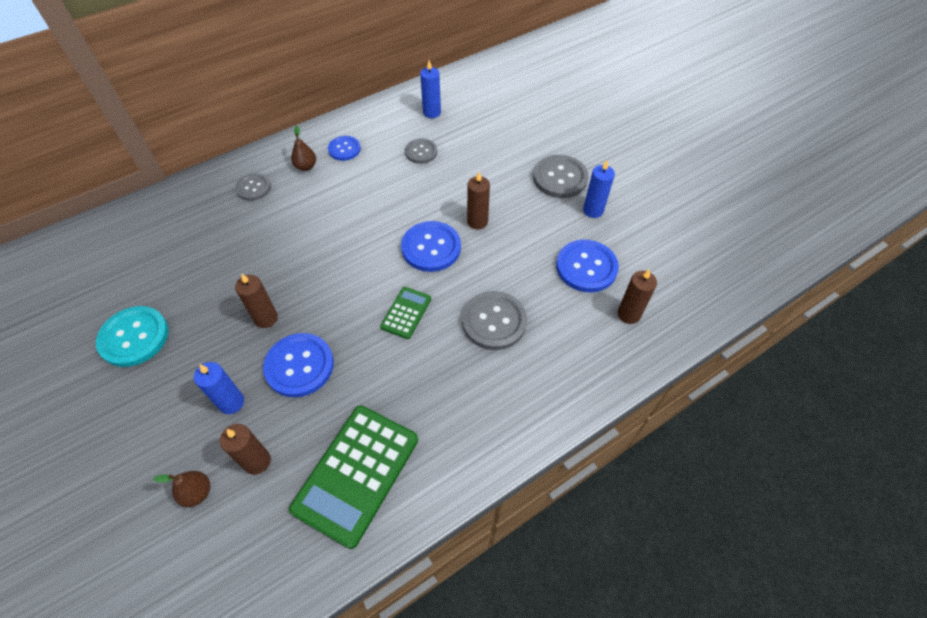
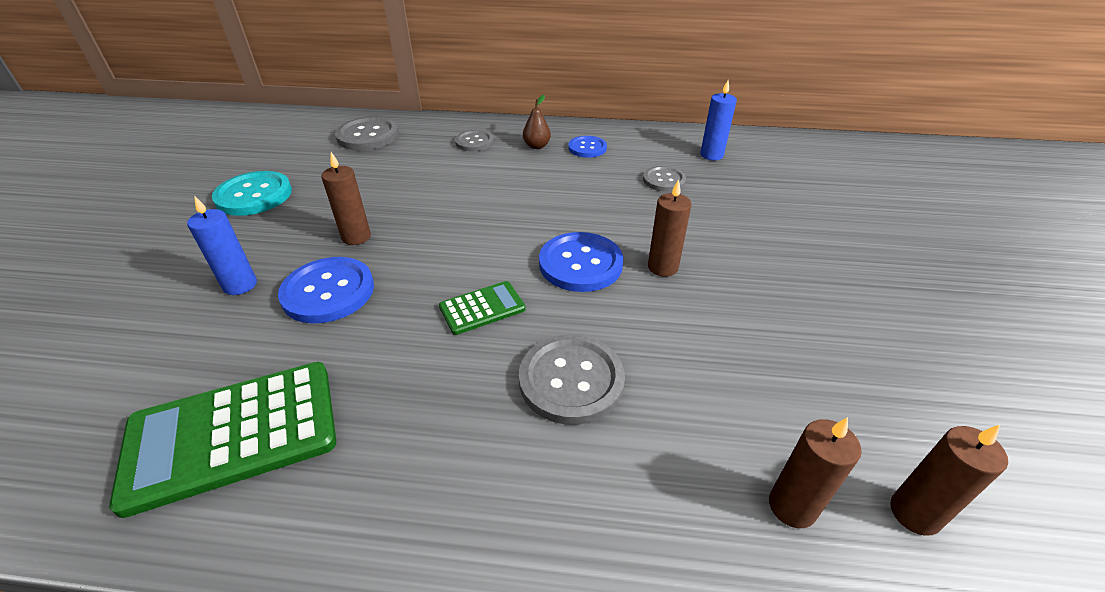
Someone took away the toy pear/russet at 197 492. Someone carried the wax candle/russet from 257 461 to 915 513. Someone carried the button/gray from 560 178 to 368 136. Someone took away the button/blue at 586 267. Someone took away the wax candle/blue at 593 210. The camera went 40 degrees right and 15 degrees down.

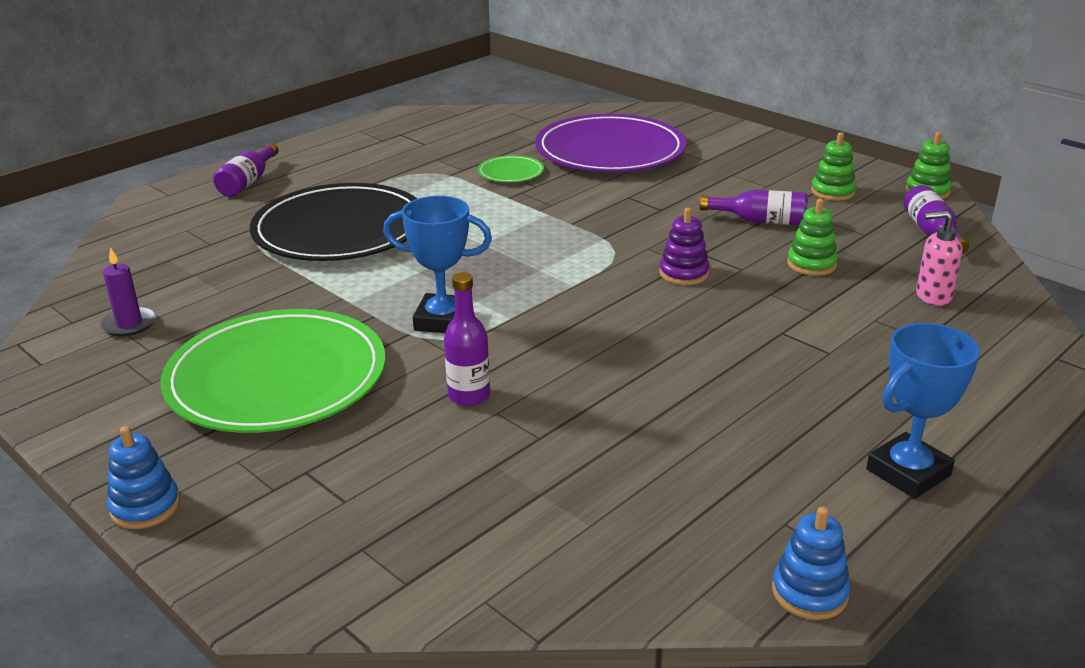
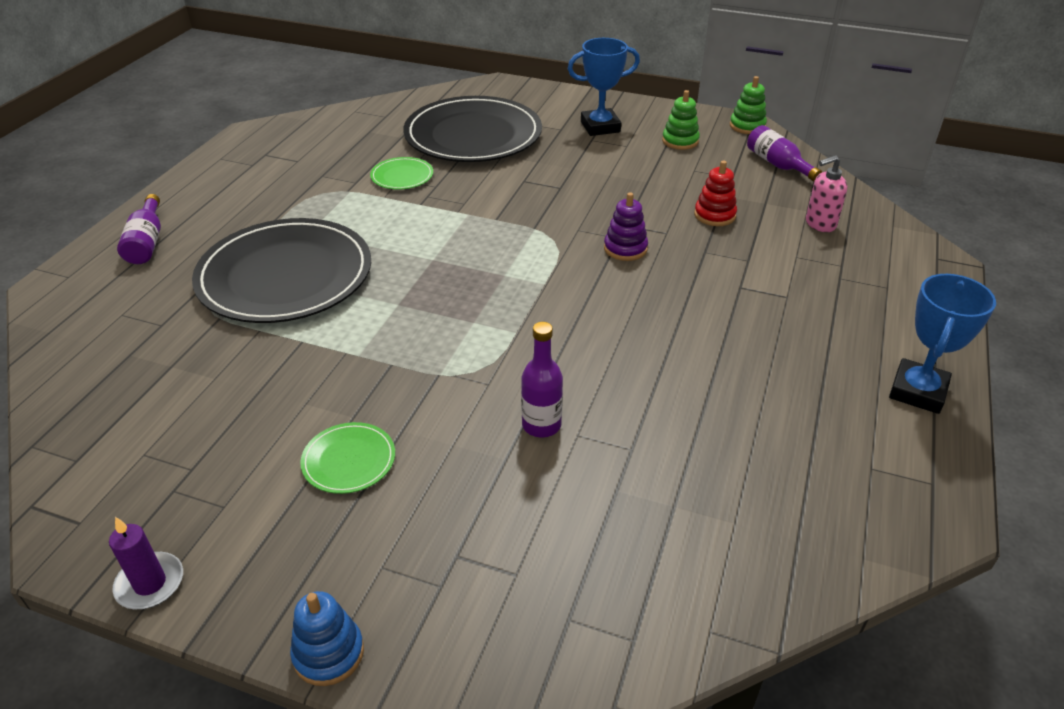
Someone carried the wax candle/royal purple from 129 324 to 150 583. Someone scaled the dinner plate/emerald at 277 377 by 0.42. Someone carried the award cup/blue from 443 320 to 600 127. Someone repainted the dinner plate/royal purple at 610 150, which became the dinner plate/black at 473 135. Someone took away the flask/royal purple at 760 221. Someone took away the ring stacker/blue at 809 592. Someone repainted the ring stacker/emerald at 811 264, which became the ring stacker/crimson at 714 215. The camera went 25 degrees left and 10 degrees up.

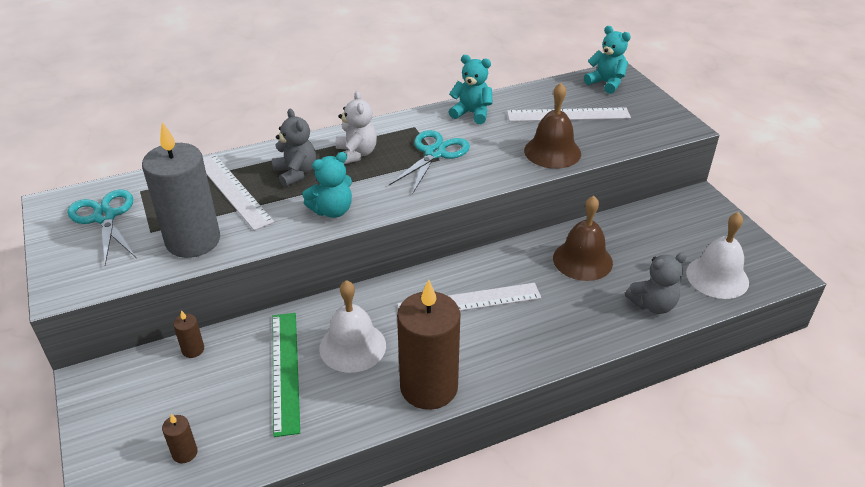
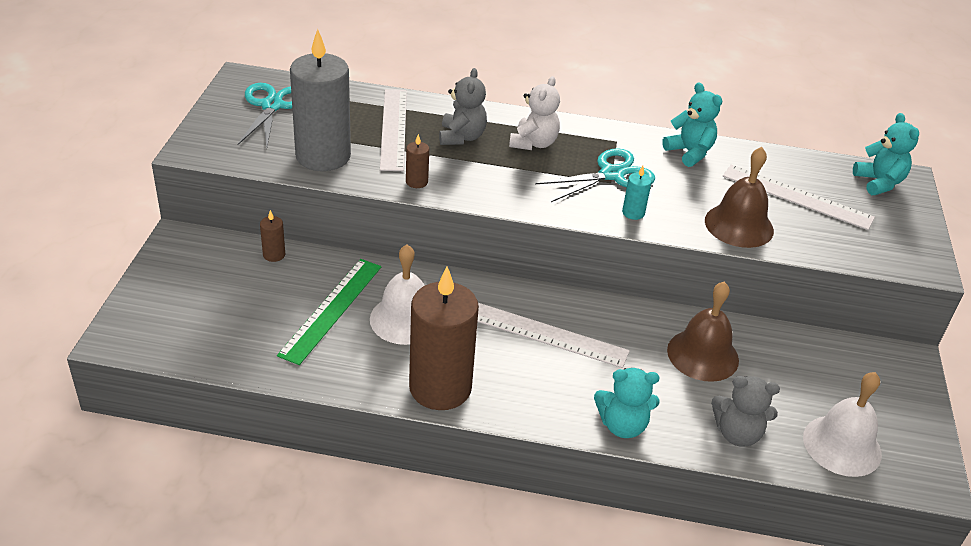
Someone carried the wax candle/russet from 185 453 to 416 182. Someone carried the teddy bear/aqua from 332 210 to 622 425. Someone put down the wax candle/aqua at 633 213. The camera went 30 degrees right and 0 degrees up.

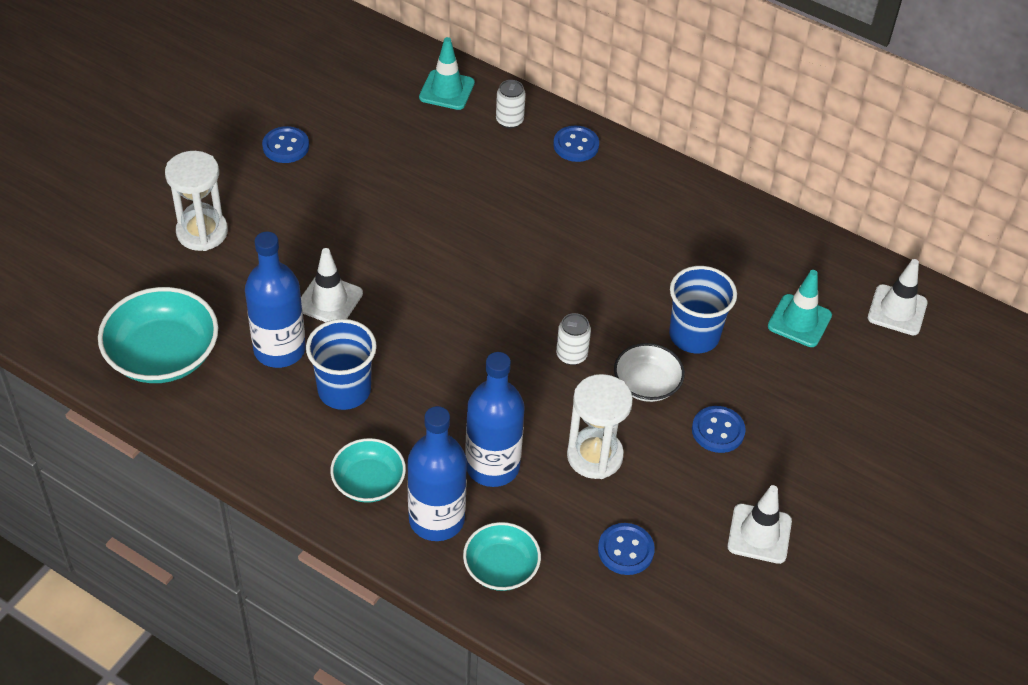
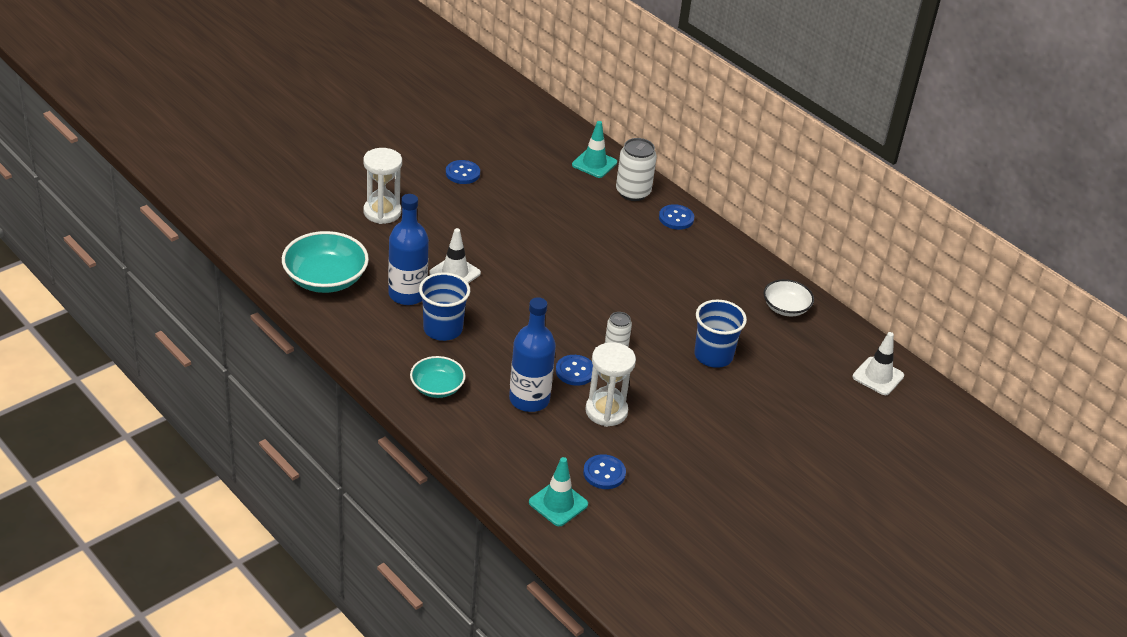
Someone took away the flask/blue at 436 519. Someone took away the bowl/aqua at 501 568. Someone scaled the soda can/pure white at 509 120 by 1.66. Someone carried the bowl/pure white from 646 384 to 786 308. Someone carried the button/blue from 718 431 to 575 371. Someone took away the safety cone/pure white at 759 534. Someone carried the safety cone/aqua from 799 321 to 558 503. The camera went 15 degrees right and 10 degrees down.

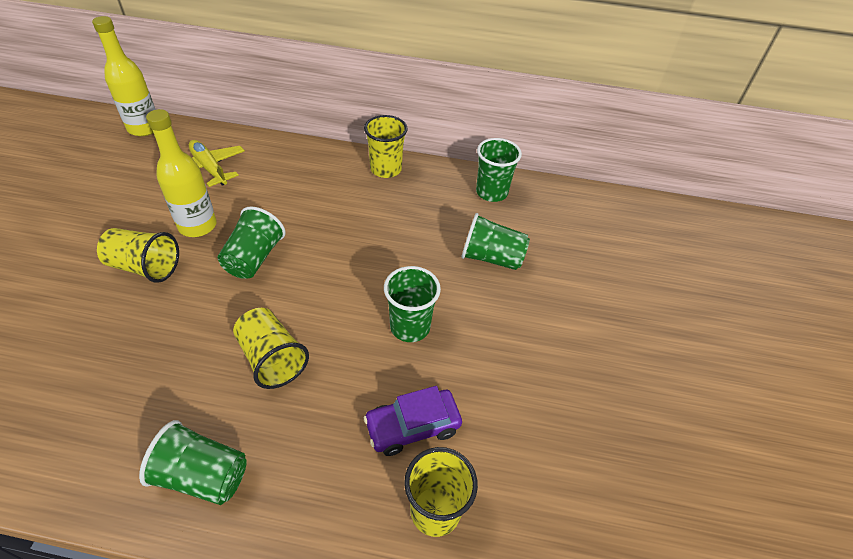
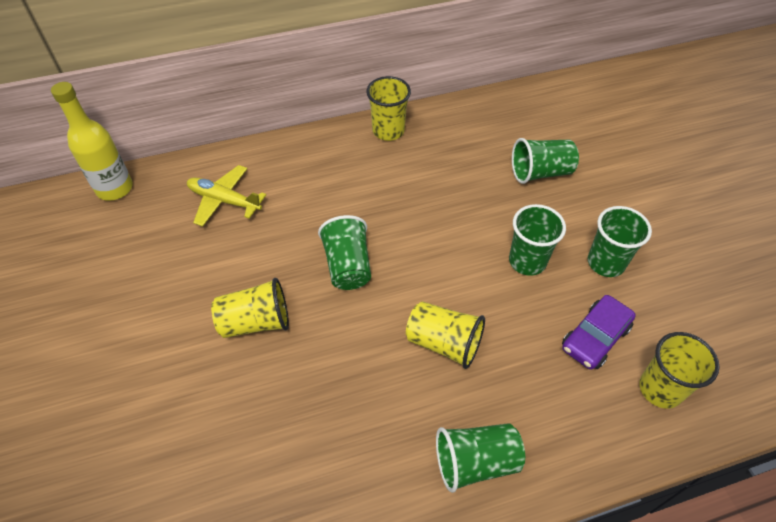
Someone took away the flask/yellow at 197 226. Someone carried the beaker/emerald from 491 192 to 606 263. The camera went 25 degrees left and 5 degrees up.

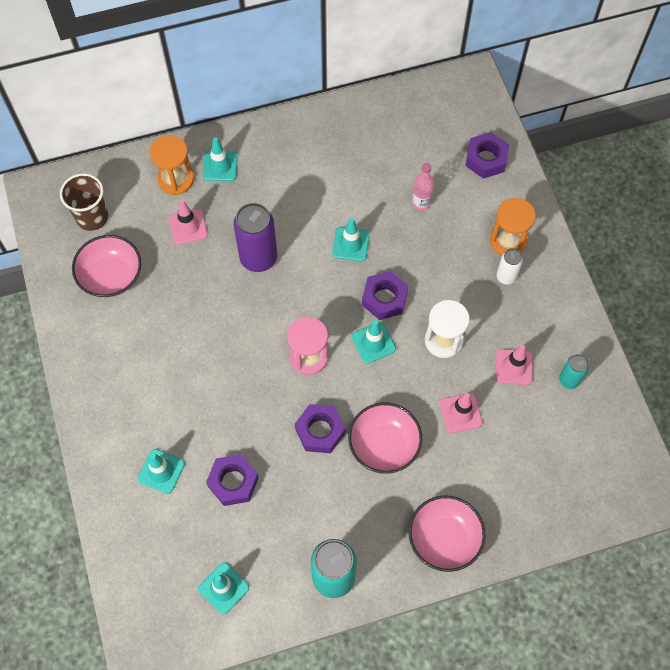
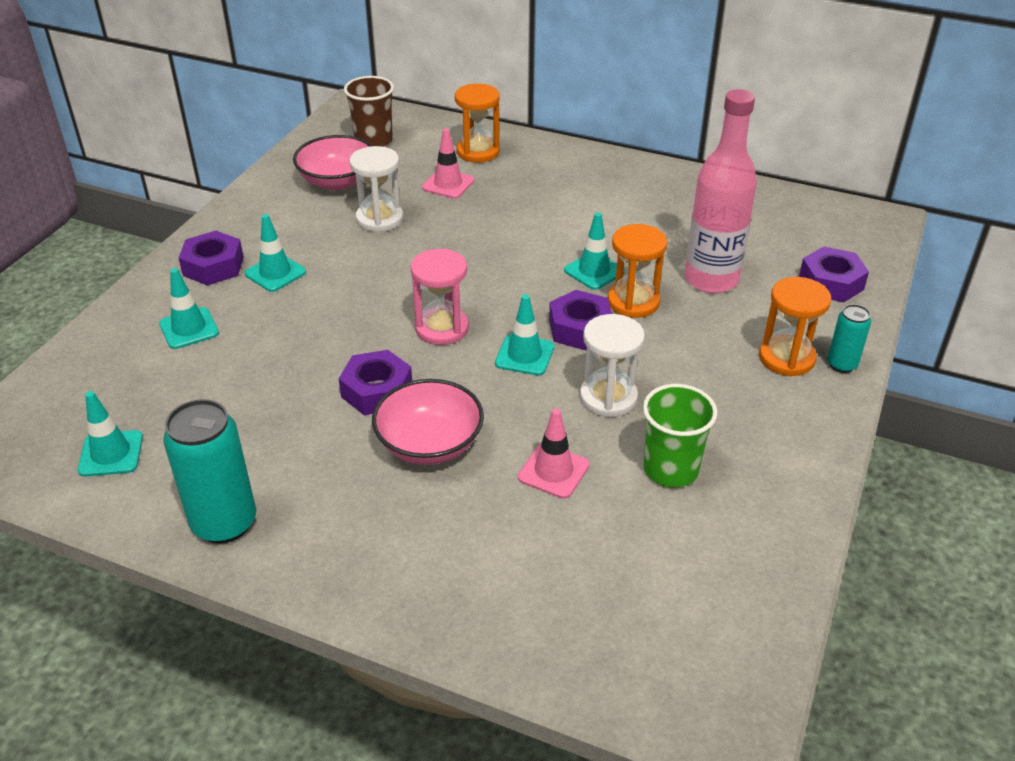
Someone carried the safety cone/aqua from 220 166 to 275 273. Someone carried the hex nut/royal purple from 233 482 to 213 266. Someone took away the soda can/royal purple at 258 258. Someone took away the bowl/pink at 444 538. Someone scaled the flask/pink at 421 203 by 2.07. Someone took away the soda can/pure white at 506 276. Someone swapped the safety cone/pink at 514 367 for the beaker/emerald at 670 469. Someone carried the soda can/aqua from 569 380 to 842 365. Someone put down the hourglass/pure white at 379 219. Someone put down the hourglass/bright orange at 633 302. The camera went 40 degrees right and 25 degrees down.

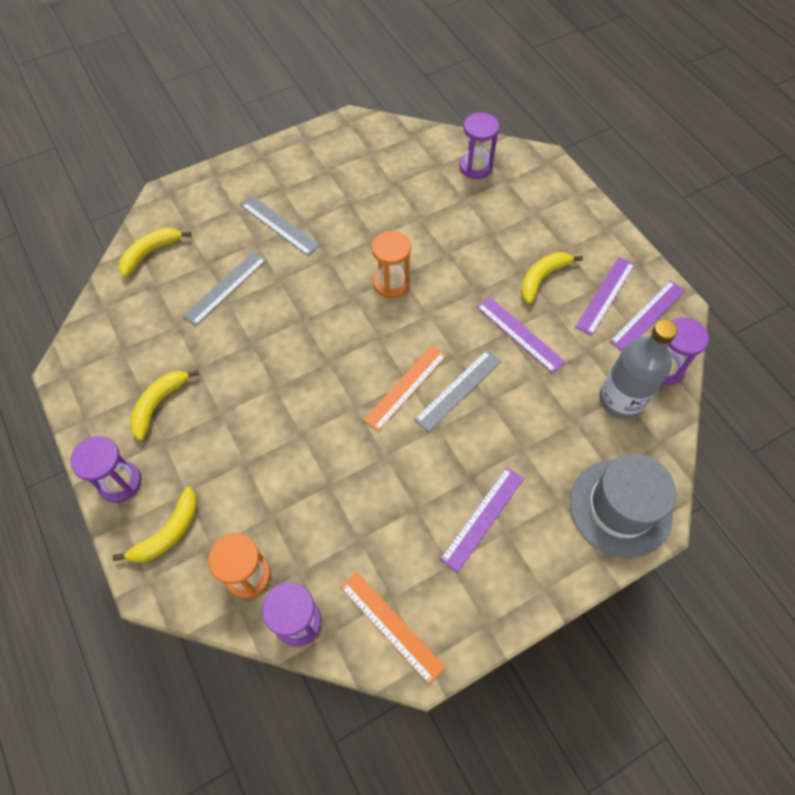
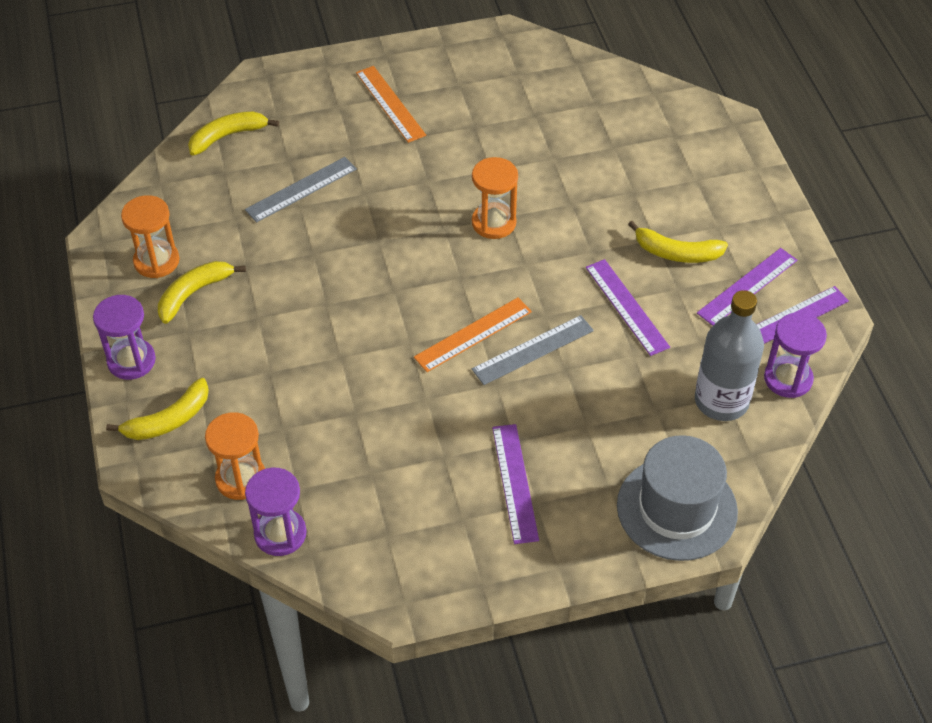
Someone took away the ruler/gray at 280 225. Someone carried the ruler/bright orange from 391 626 to 390 104. Someone rotated the ruler/royal purple at 483 518 by 60 degrees counterclockwise. Someone took away the hourglass/royal purple at 476 167. Someone rotated the banana/yellow at 542 278 by 135 degrees counterclockwise. Someone put down the hourglass/bright orange at 156 261. The camera went 15 degrees right and 10 degrees down.

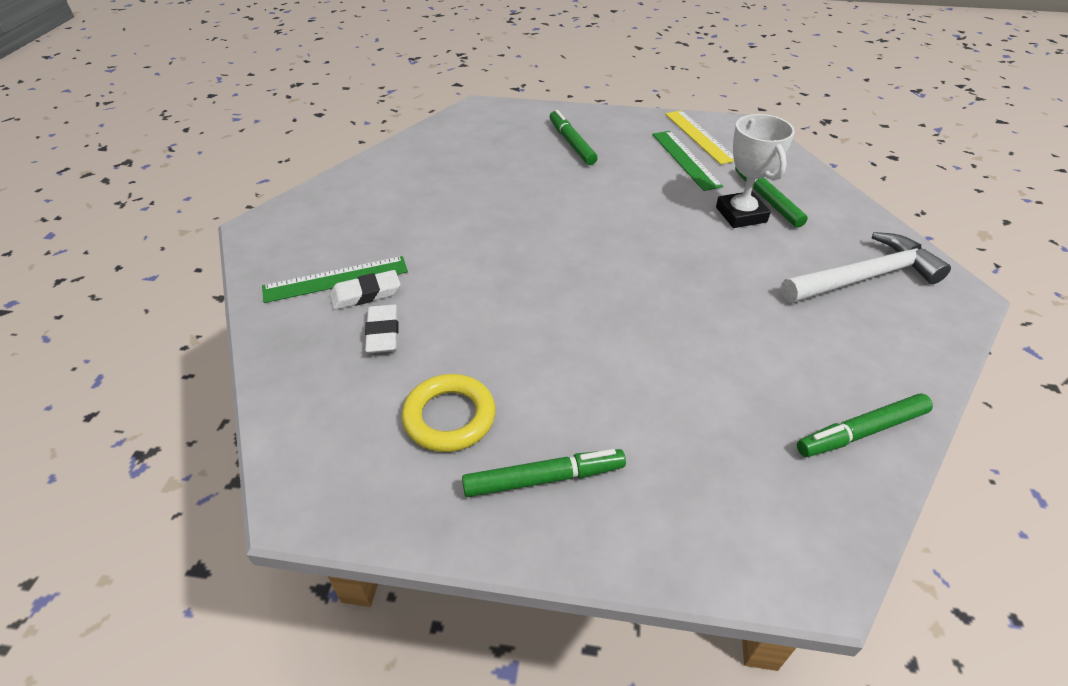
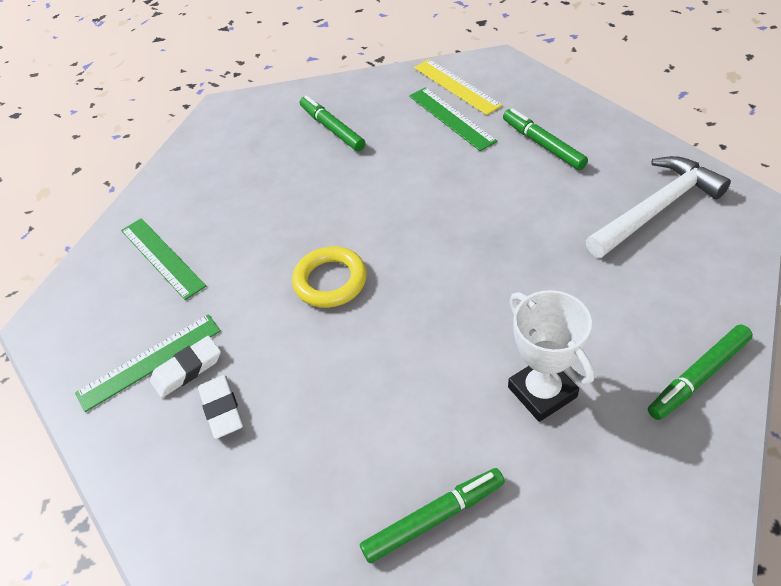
Someone carried the torus/yellow from 449 417 to 330 281. Someone carried the award cup/pure white from 741 215 to 542 392. Someone put down the ruler/emerald at 162 257. The camera went 10 degrees left and 5 degrees up.

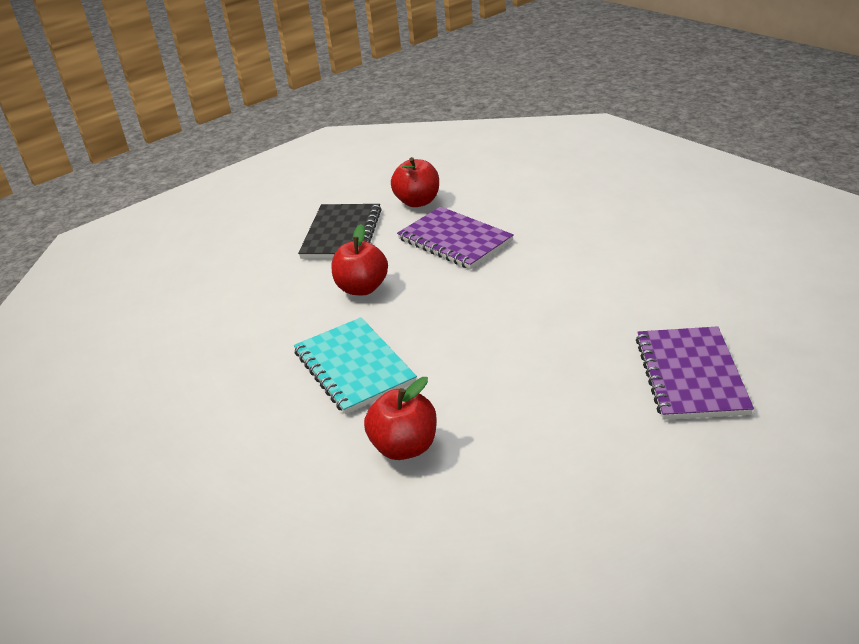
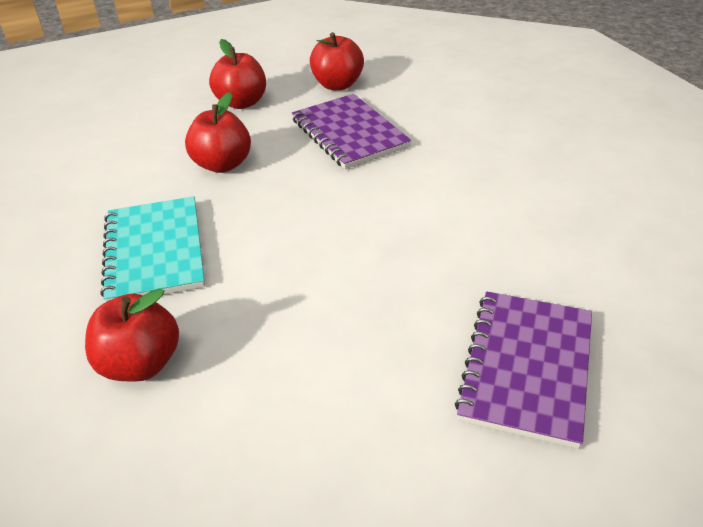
Someone swapped the exercise book/black at 341 234 for the apple fruit/crimson at 241 103. The camera went 15 degrees right and 5 degrees up.

